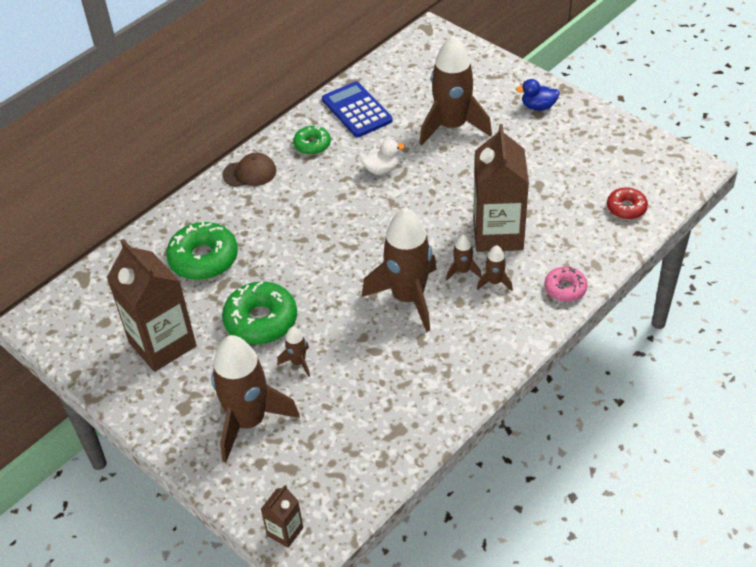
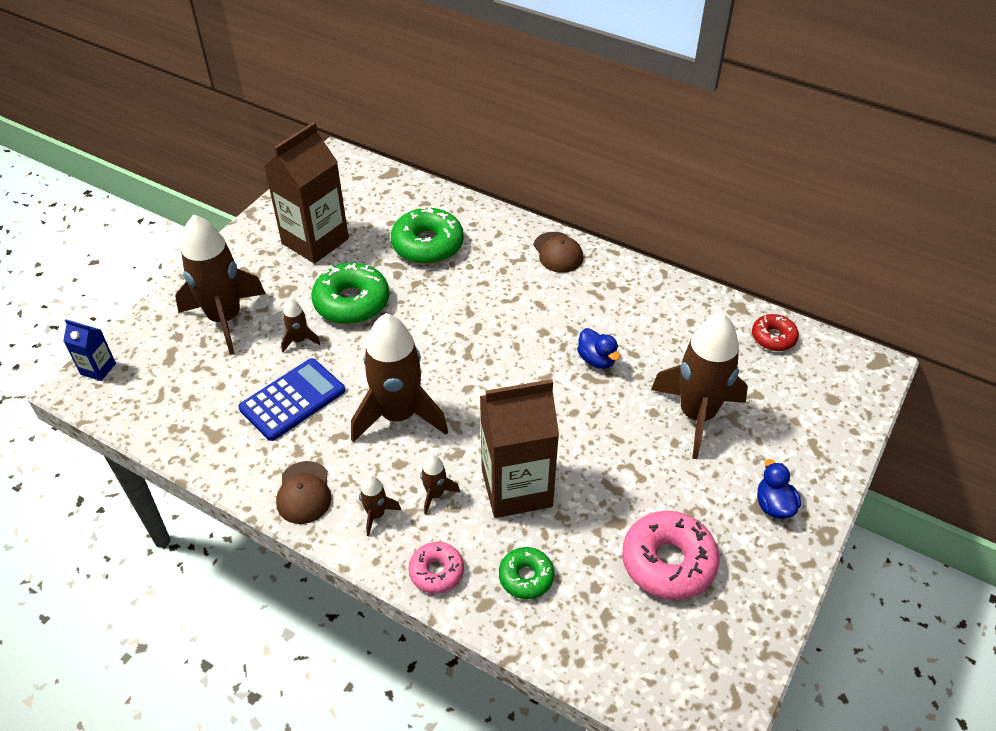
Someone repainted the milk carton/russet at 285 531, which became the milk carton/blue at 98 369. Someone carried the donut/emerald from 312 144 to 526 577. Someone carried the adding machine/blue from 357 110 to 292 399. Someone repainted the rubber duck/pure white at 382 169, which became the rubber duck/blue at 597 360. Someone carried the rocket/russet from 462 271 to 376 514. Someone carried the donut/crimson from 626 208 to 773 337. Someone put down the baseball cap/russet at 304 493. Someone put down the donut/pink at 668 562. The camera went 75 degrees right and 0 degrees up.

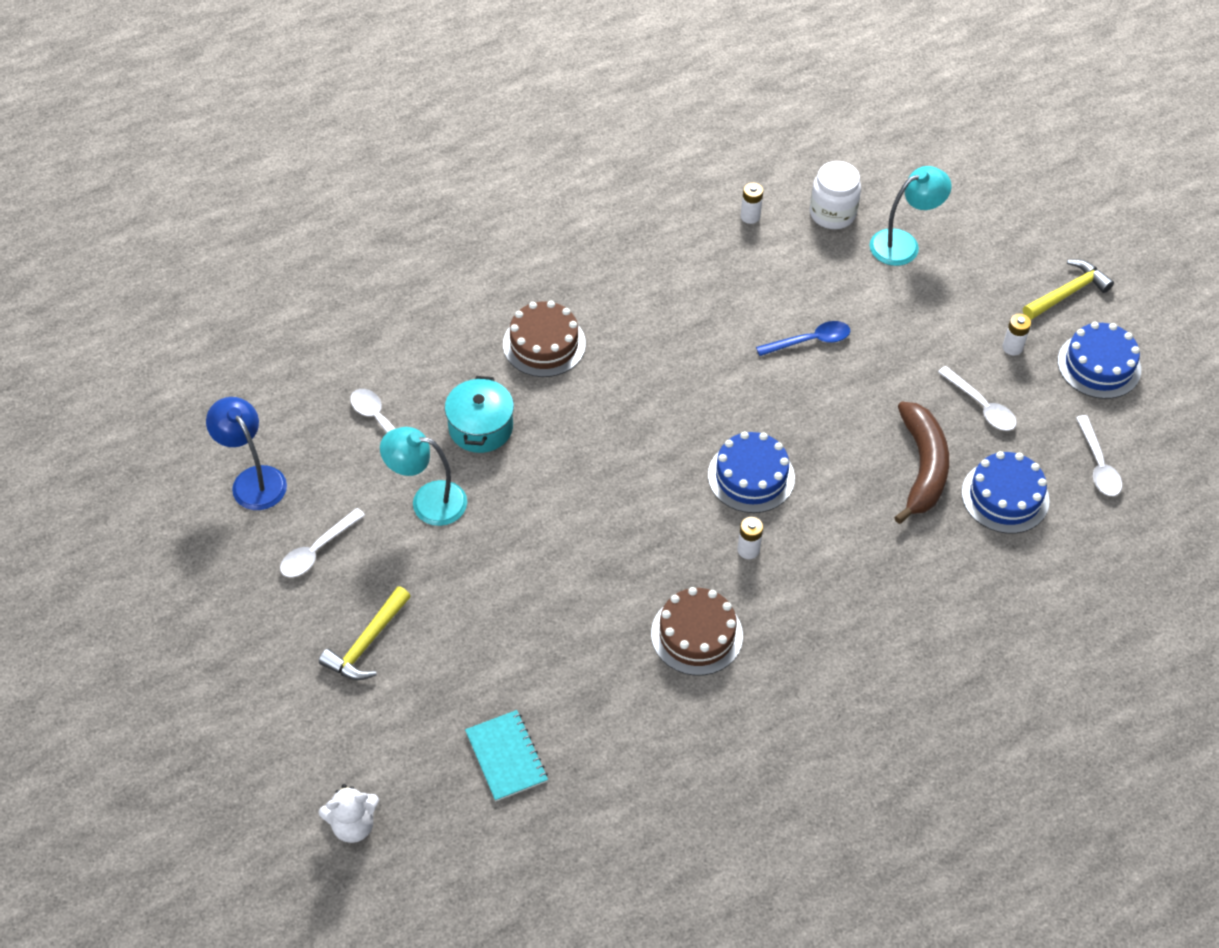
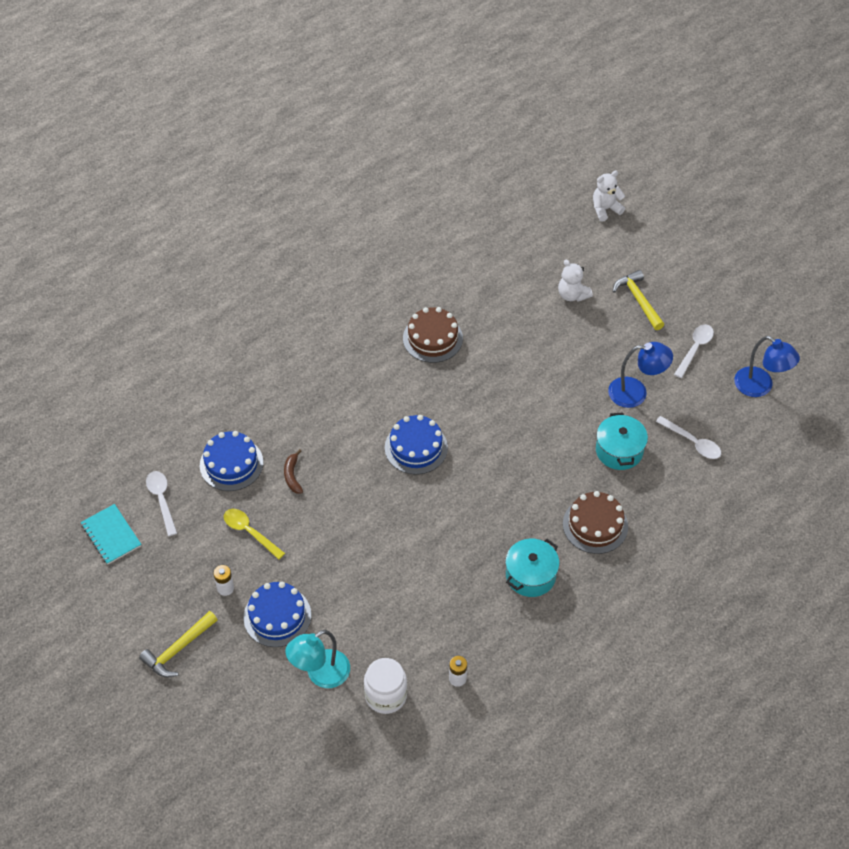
Someone rotated the hammer/yellow at 367 643 by 45 degrees counterclockwise. Someone repainted the desk lamp/aqua at 428 501, which became the desk lamp/blue at 636 393. Someone carried the exercise book/aqua from 506 757 to 111 535. Someone took away the AA battery/pure white at 748 550. Someone took away the teaspoon/blue at 810 341. Someone scaled the banana/russet at 922 467 by 0.48. Someone repainted the teaspoon/pure white at 981 406, which became the teaspoon/yellow at 250 532. Someone carried the layer cake/blue from 1099 365 to 277 616. Someone put down the stockpot/aqua at 530 575. Someone put down the teddy bear/pure white at 572 295. The camera went 170 degrees right and 0 degrees up.

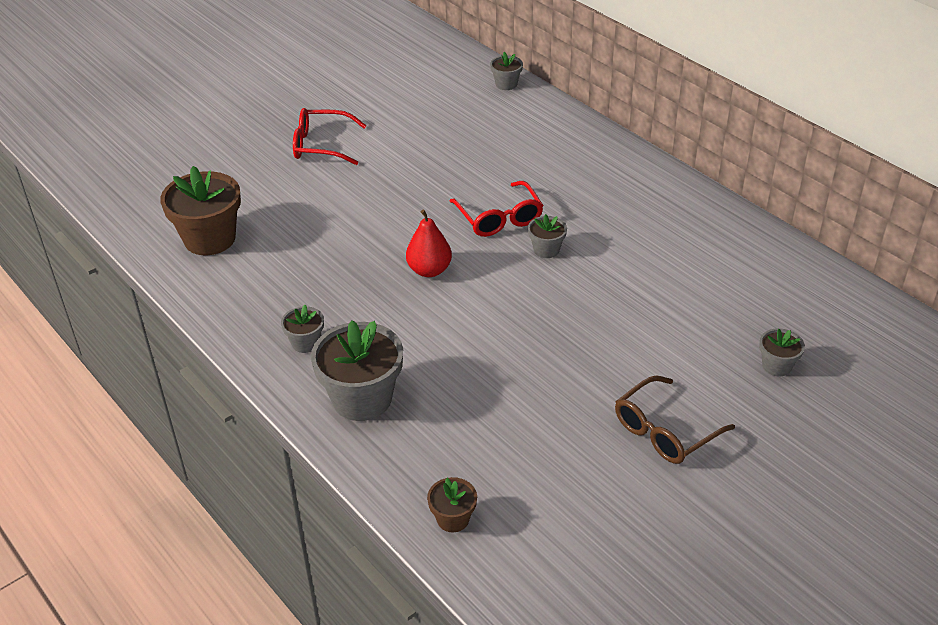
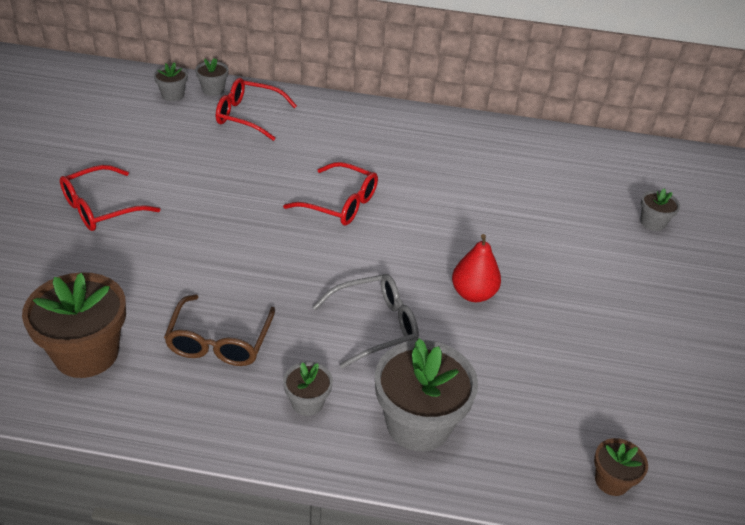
Someone carried the toy pear/crimson from 429 270 to 473 294. Someone carried the flower pot/gray from 546 250 to 173 95. Someone carried the spectacles/russet from 665 431 to 219 342. Someone put down the spectacles/crimson at 248 116. Someone put down the spectacles/gray at 375 326. The camera went 45 degrees left and 0 degrees up.

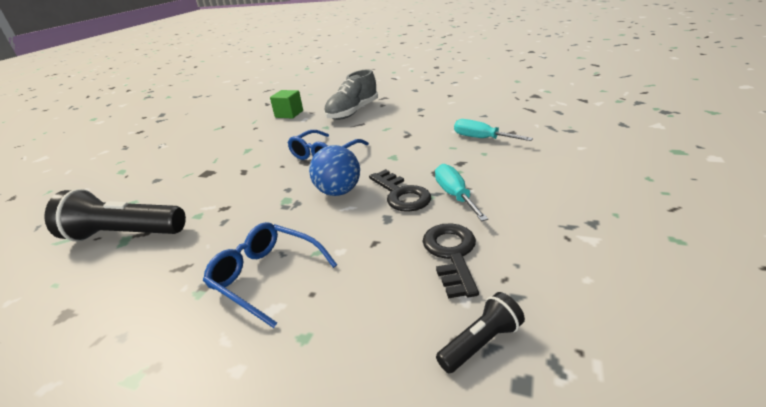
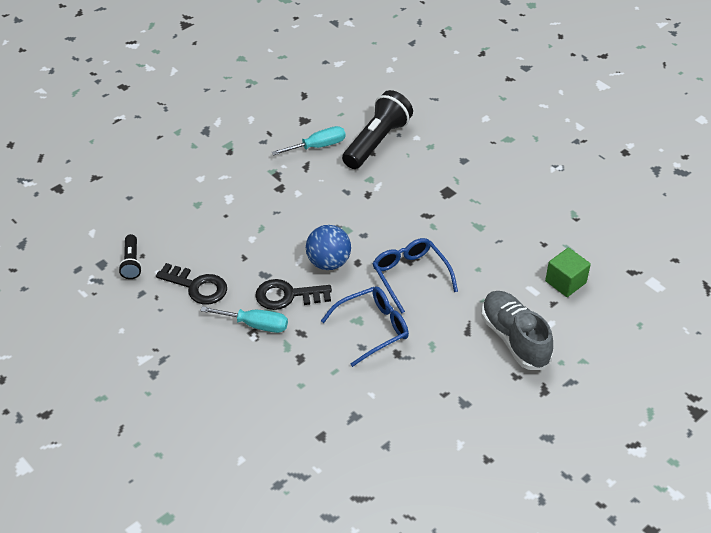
Someone carried the spectacles/blue from 267 277 to 372 329. Someone carried the screwdriver/aqua from 481 138 to 318 146. The camera went 115 degrees right and 15 degrees up.

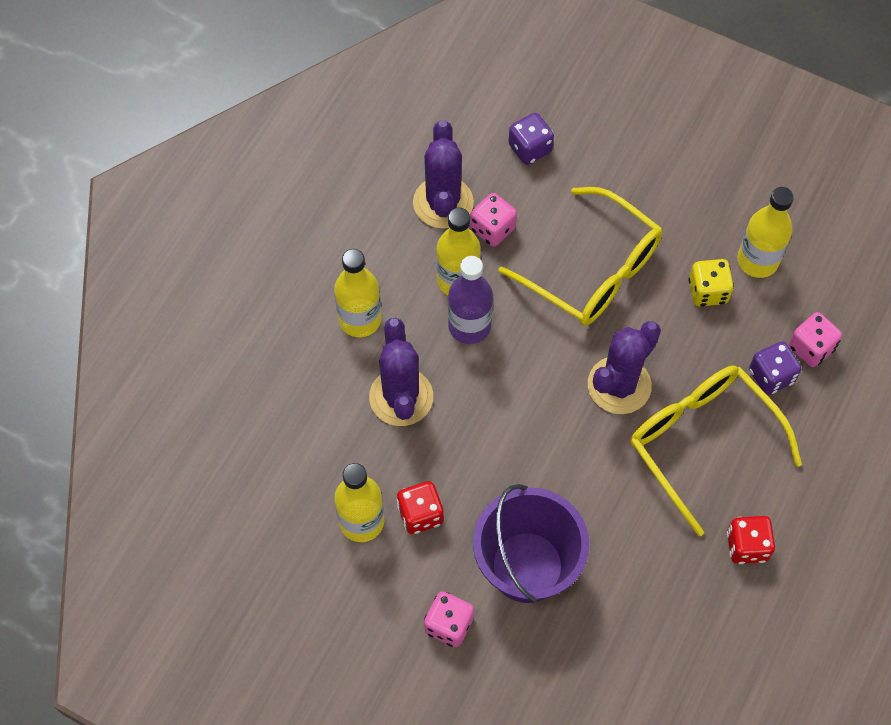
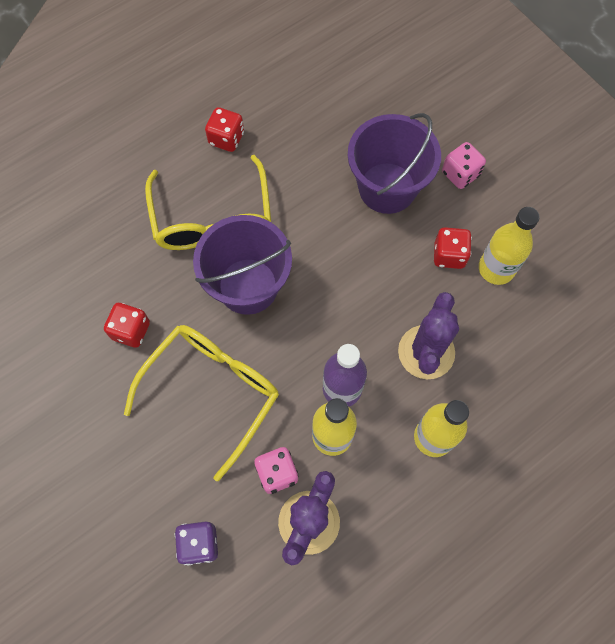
Someone rotated the spectacles/yellow at 593 271 by 60 degrees clockwise. Someone swapped the cactus/royal purple at 619 385 for the pail/royal purple at 248 286. Someone repainted the dice/yellow at 708 291, which became the dice/crimson at 131 330. Someone took away the flask/yellow at 757 261. Someone took away the dice/royal purple at 771 376. Someone took away the dice/pink at 811 348. The camera went 155 degrees left and 5 degrees up.

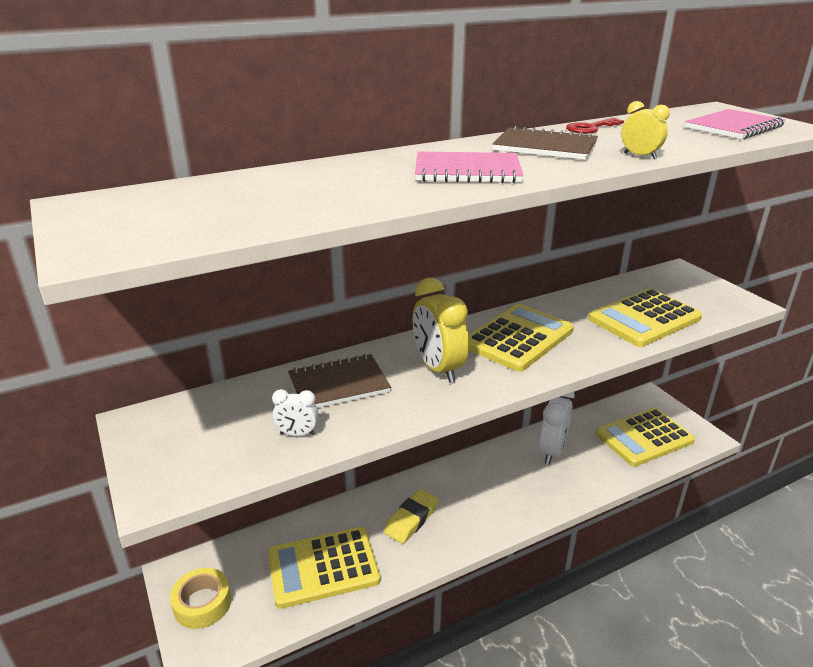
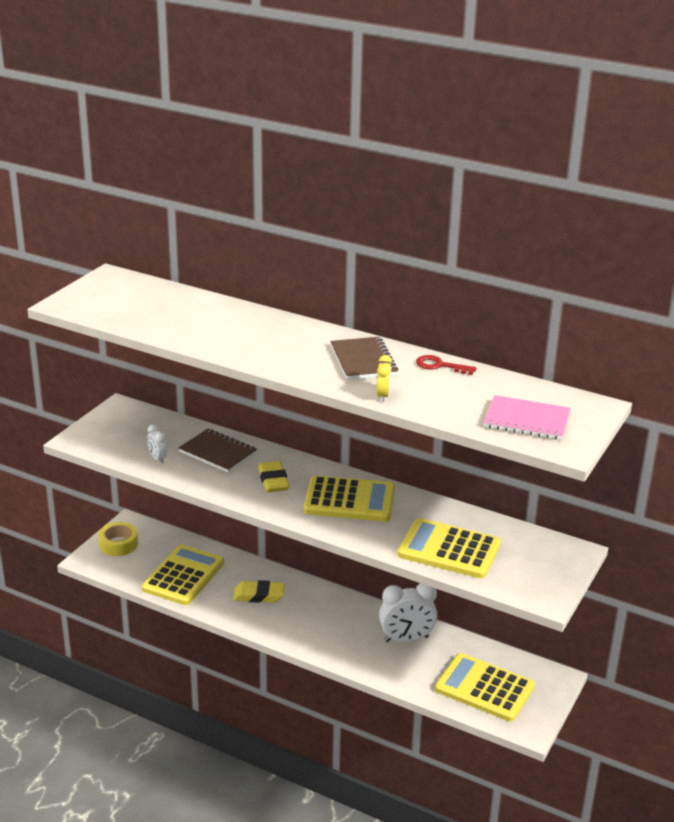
Someone rotated the adding machine/yellow at 323 567 by 75 degrees clockwise. Someone swapped the bedside clock/yellow at 438 369 for the eraser/yellow at 273 481. Someone took away the exercise book/pink at 467 171. The camera went 55 degrees right and 0 degrees up.

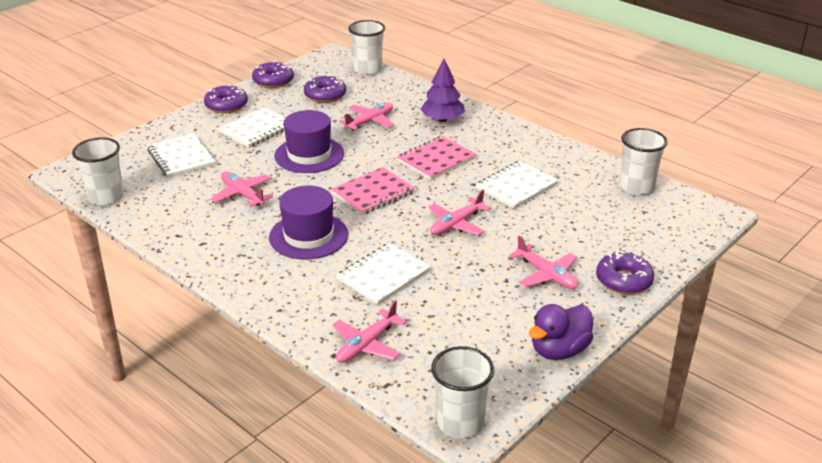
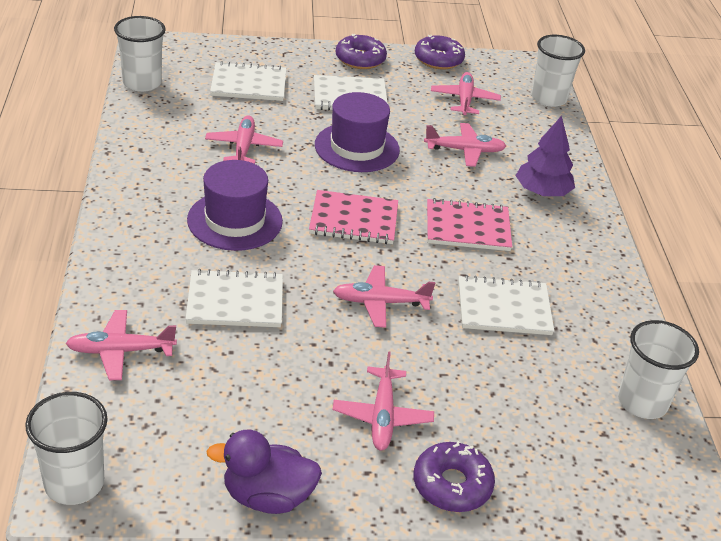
Someone rotated the exercise book/pure white at 181 158 by 75 degrees clockwise. Someone swapped the donut/royal purple at 325 95 for the aeroplane/pink at 464 100. The camera went 40 degrees right and 5 degrees up.

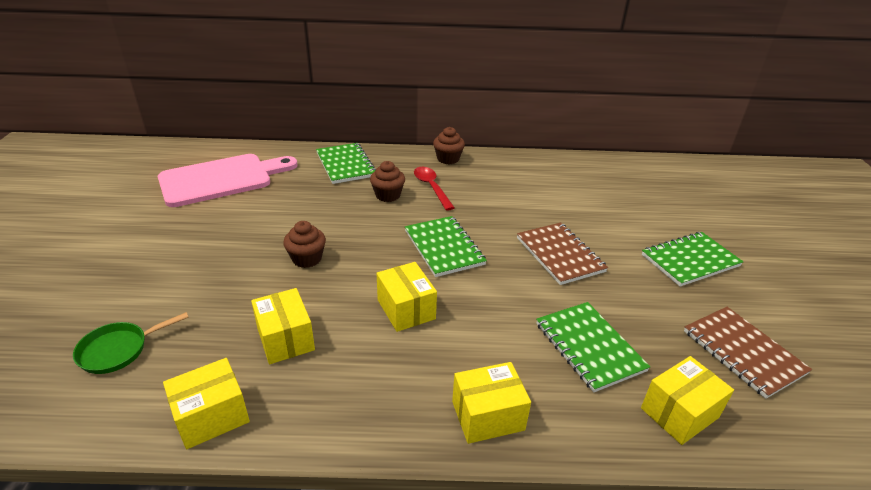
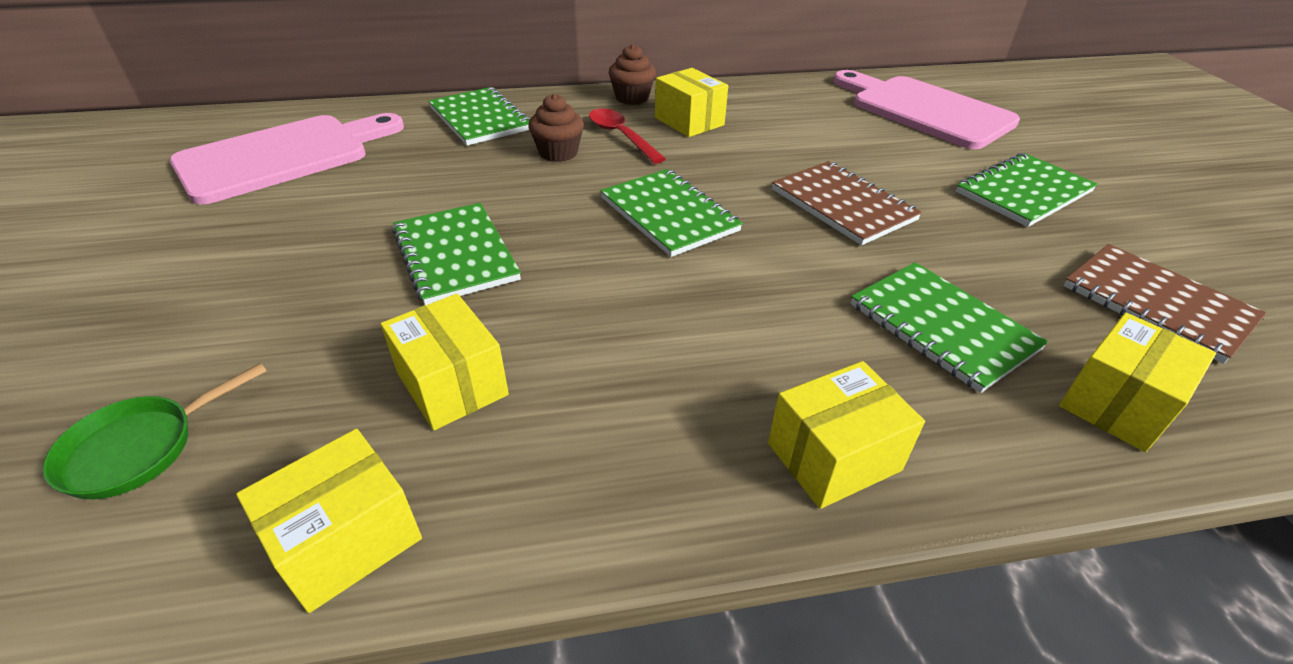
Someone swapped the fairy cake/russet at 307 259 for the exercise book/emerald at 455 255. Someone carried the box/yellow from 406 309 to 689 121. Someone put down the bread board/pink at 924 110. The camera went 10 degrees left and 5 degrees up.

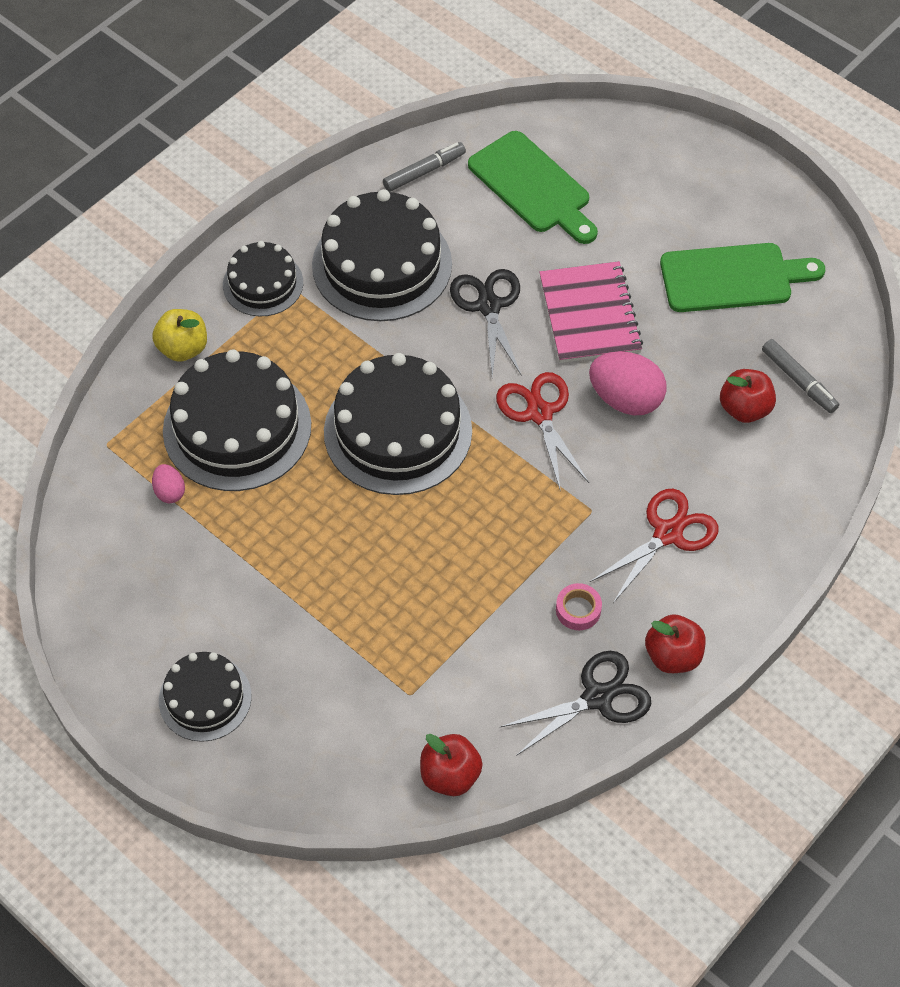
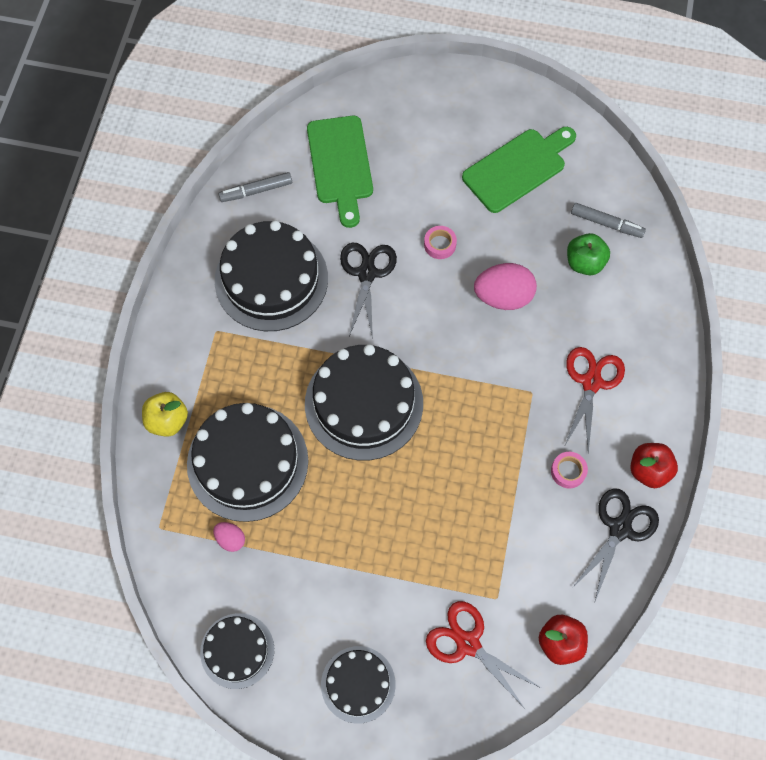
Someone carried the layer cake/black from 263 284 to 237 650. Someone rotated the felt pen/gray at 424 172 by 135 degrees counterclockwise. Someone rotated the shears/black at 488 306 by 45 degrees clockwise. Someone rotated the bread board/emerald at 533 187 by 60 degrees clockwise. Someone carried the shears/crimson from 539 413 to 468 643. Someone swapped the exercise book/pink at 589 314 for the sticky tape/pink at 440 244. Someone repainted the apple fruit/crimson at 744 409, which became the apple fruit/emerald at 584 263. The camera went 30 degrees left and 10 degrees up.

